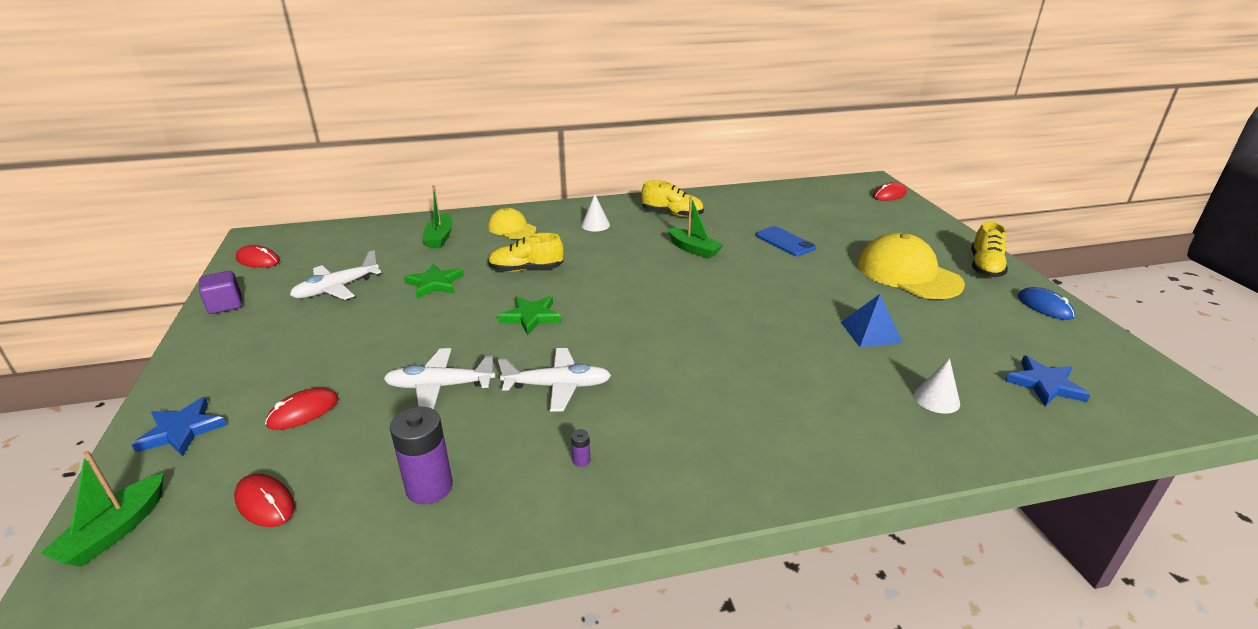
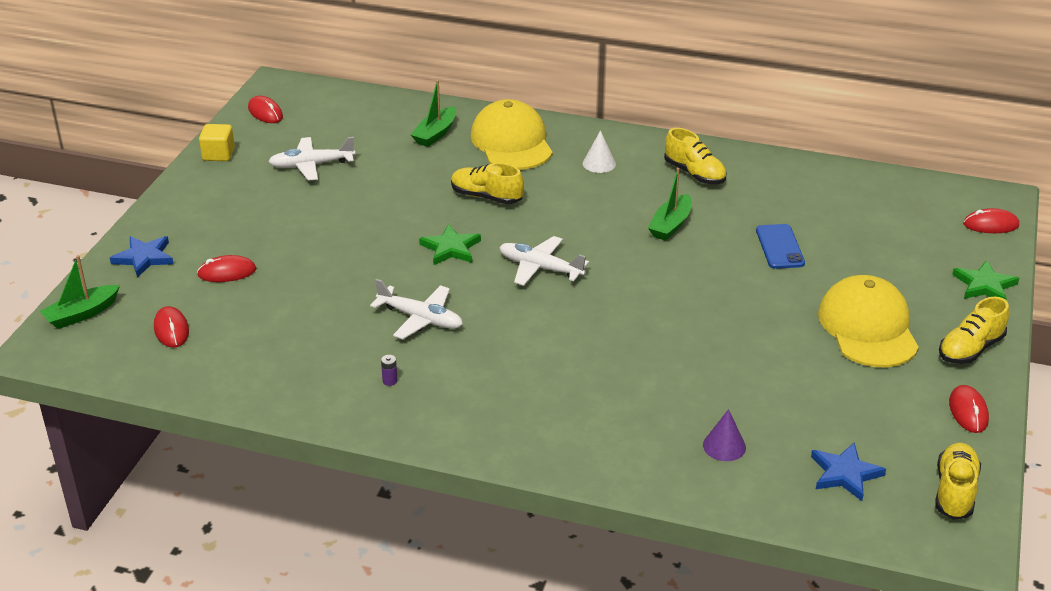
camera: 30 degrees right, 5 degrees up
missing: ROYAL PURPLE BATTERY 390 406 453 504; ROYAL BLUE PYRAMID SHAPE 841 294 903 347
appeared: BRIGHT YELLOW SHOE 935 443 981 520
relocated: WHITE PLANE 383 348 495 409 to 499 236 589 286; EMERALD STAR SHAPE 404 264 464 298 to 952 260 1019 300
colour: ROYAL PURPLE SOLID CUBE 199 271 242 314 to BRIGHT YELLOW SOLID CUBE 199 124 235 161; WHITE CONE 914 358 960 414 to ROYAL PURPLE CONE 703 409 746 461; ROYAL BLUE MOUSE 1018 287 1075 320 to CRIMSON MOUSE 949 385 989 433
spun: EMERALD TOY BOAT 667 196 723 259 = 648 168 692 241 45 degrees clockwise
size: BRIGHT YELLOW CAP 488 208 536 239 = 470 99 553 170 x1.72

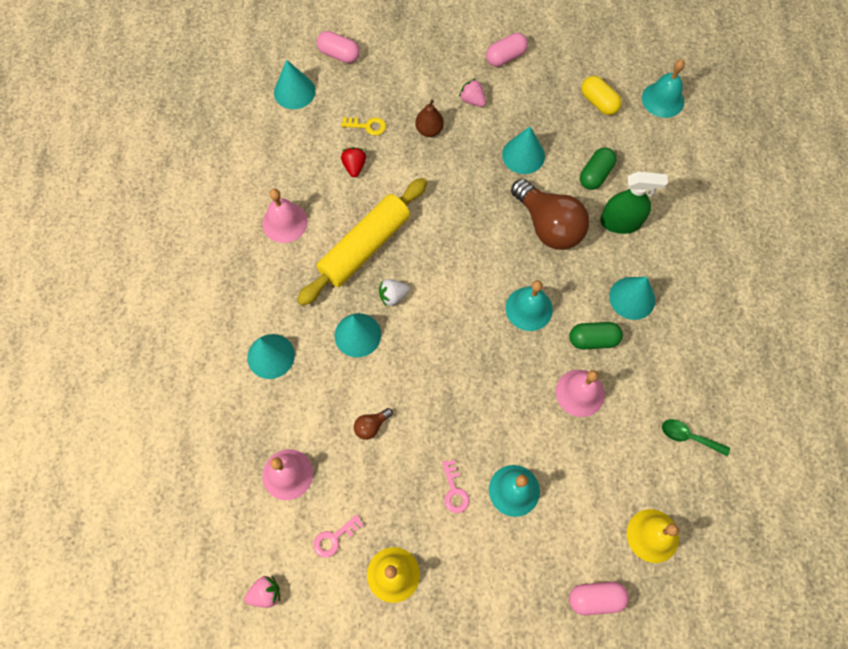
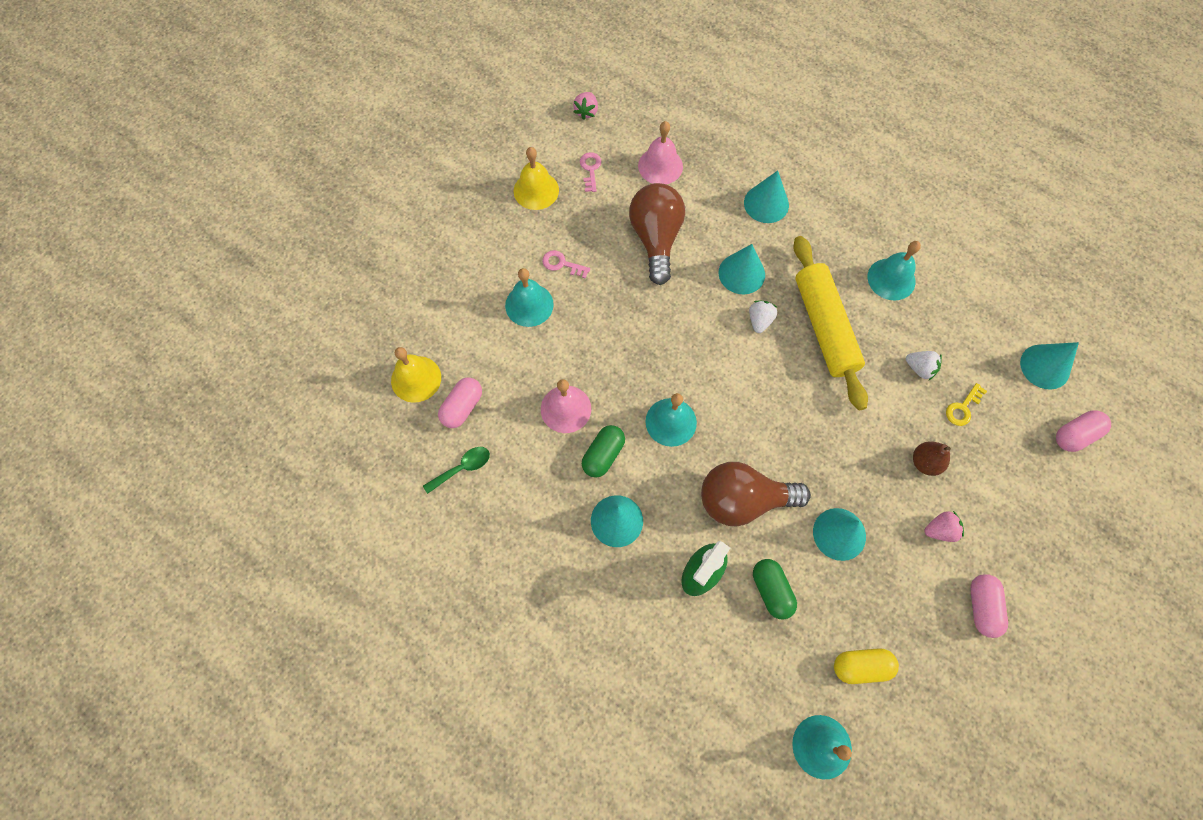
camera: 125 degrees right, 0 degrees up
relocated: ROSY PILL 569 582 629 615 to 438 377 482 428
colour: ROSY HAND BELL 263 189 308 243 to TURQUOISE HAND BELL 868 241 921 301; CRIMSON TOY STRAWBERRY 341 147 366 177 to WHITE TOY STRAWBERRY 906 351 942 380
size: RUSSET LIGHTBULB 354 408 393 440 = 629 183 685 285 x2.37

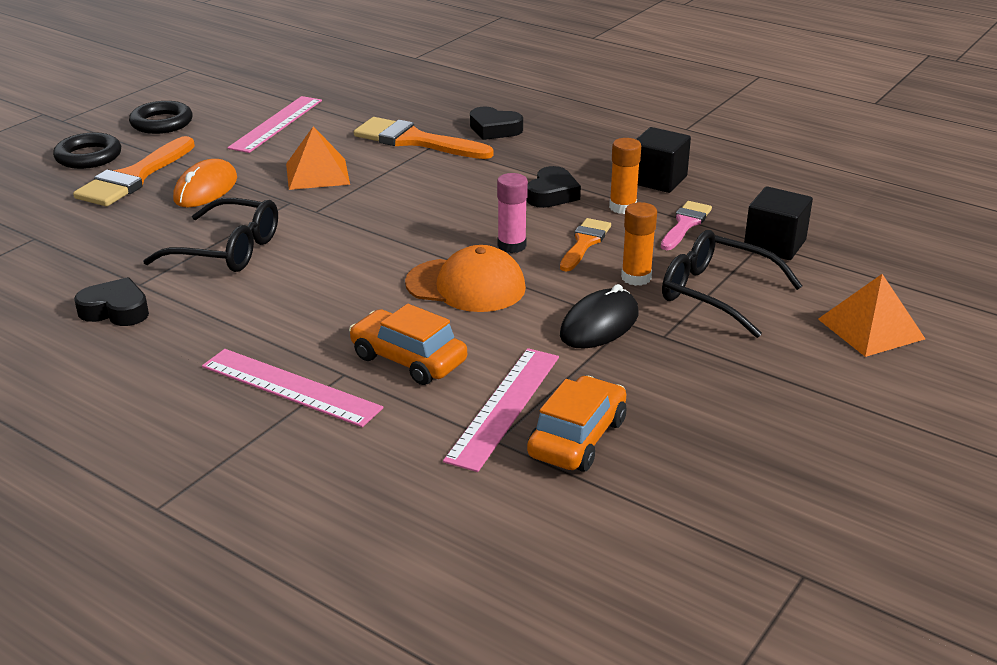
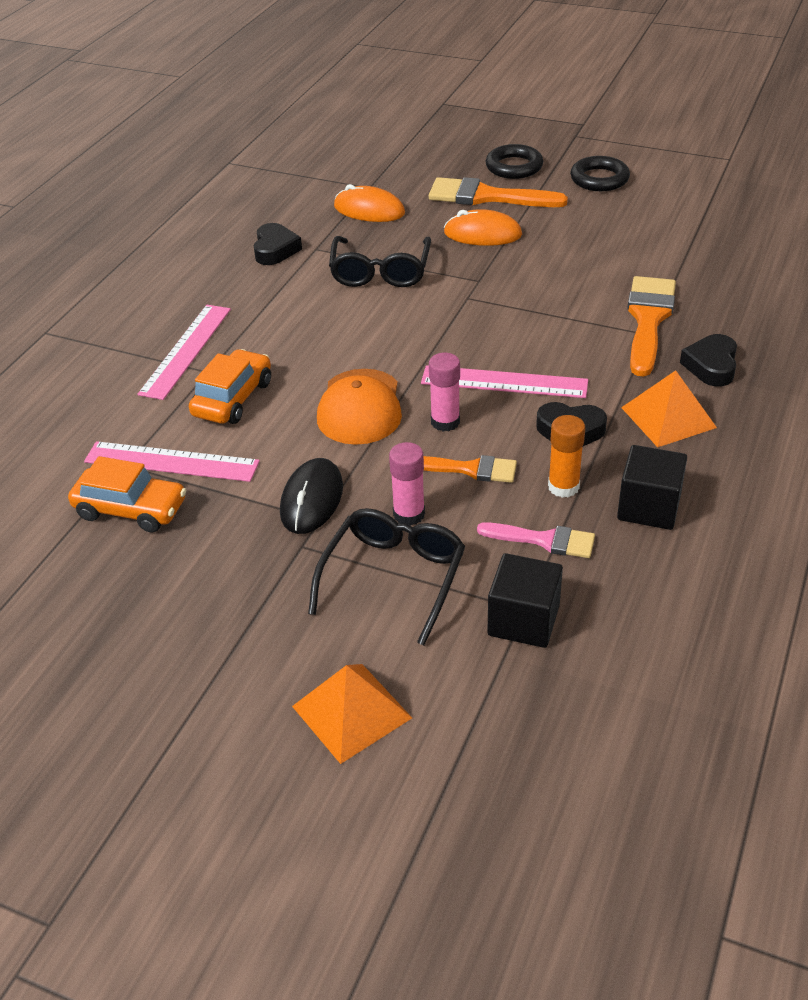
camera: 80 degrees right, 10 degrees up
appeared: ORANGE-COLOURED MOUSE 334 184 405 222
relocated: ROSY MEASURING STICK 227 96 322 153 to 421 365 588 398; ORANGE-COLOURED PYRAMID SHAPE 286 126 350 190 to 621 370 717 447
colour: ORANGE-COLOURED GLUE STICK 621 202 657 286 to ROSY GLUE STICK 389 442 425 526
spun: BLACK MOUSE 560 284 639 349 = 280 458 343 534 75 degrees clockwise

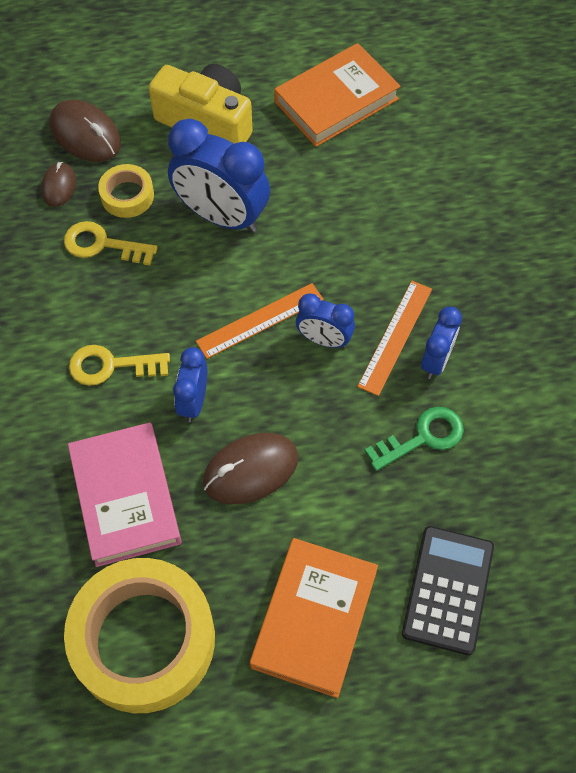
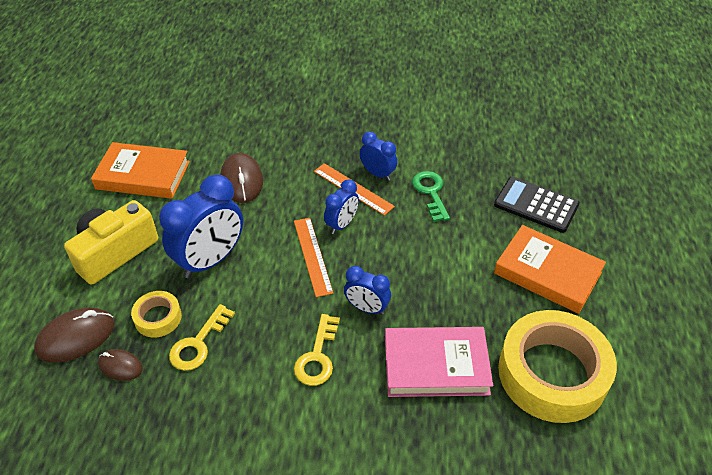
camera: 75 degrees left, 15 degrees down
relocated: RUSSET MOUSE 203 433 298 504 to 220 153 263 203
spun: ORANGE-COLOURED HARDCOVER 274 43 401 147 = 91 142 190 199 60 degrees counterclockwise

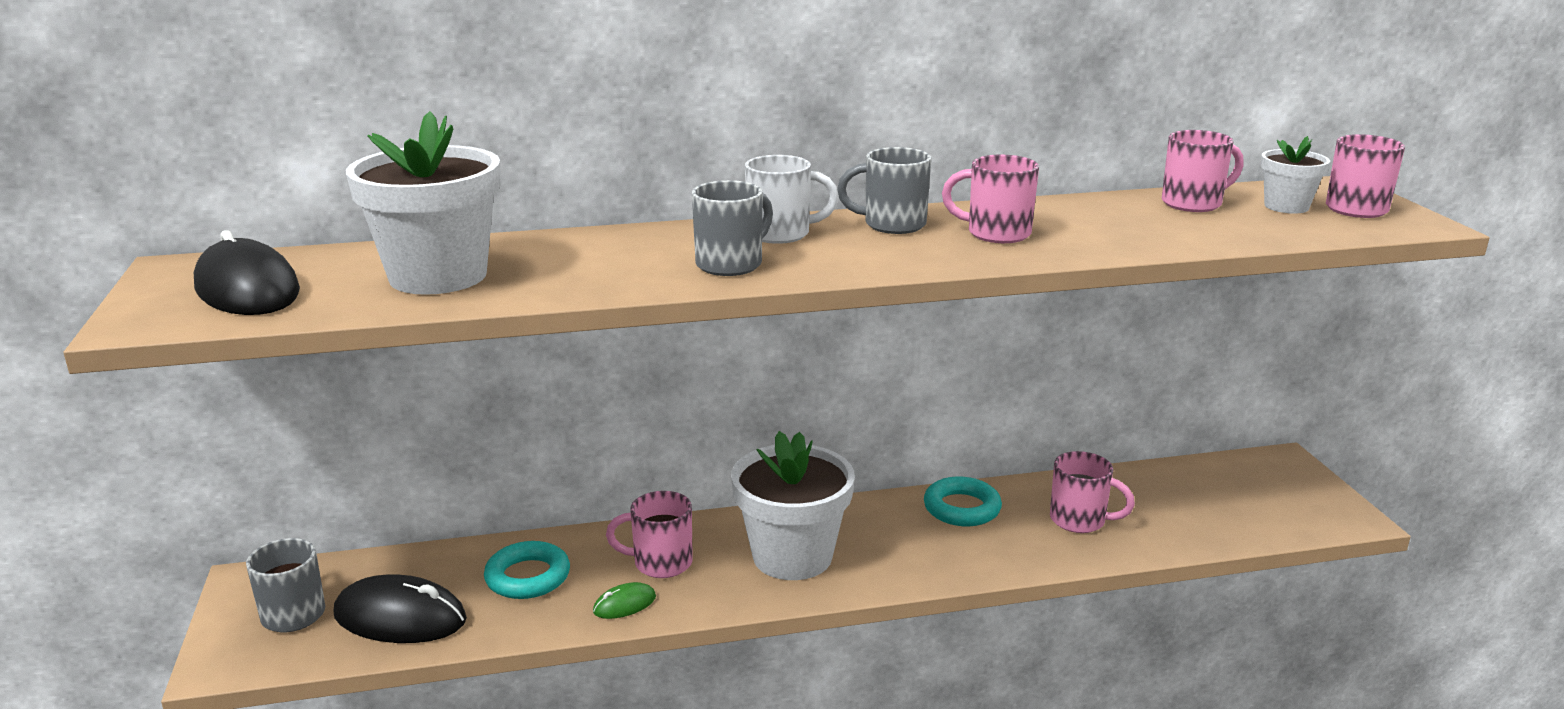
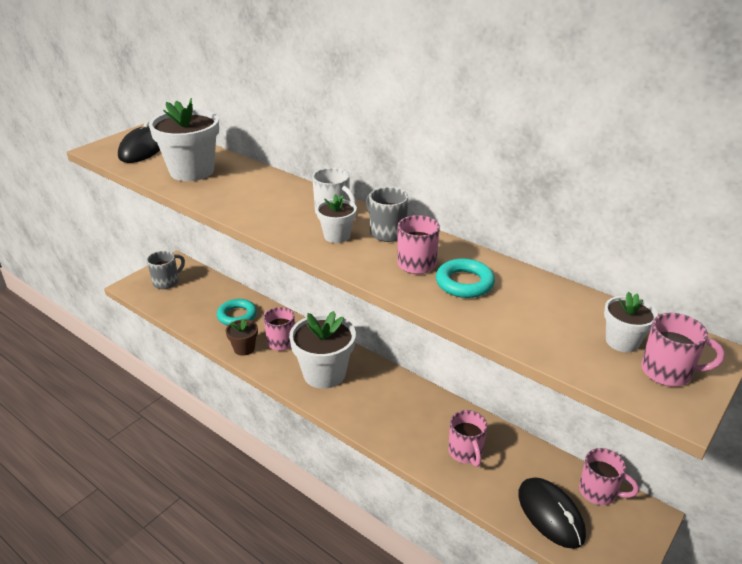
camera: 50 degrees right, 10 degrees up
missing: ASH-GREY MUG 692 180 773 276
appeared: WHITE FLOWER POT 316 194 357 243
relocated: BLACK MOUSE 333 574 467 643 to 518 477 586 549; TURQUOISE TORUS 924 477 1002 526 to 436 259 495 298; ROSY MUG 1162 130 1244 212 to 579 448 639 505
exchanged: EMERALD MOUSE 593 582 656 619 to RUSSET FLOWER POT 226 318 258 356

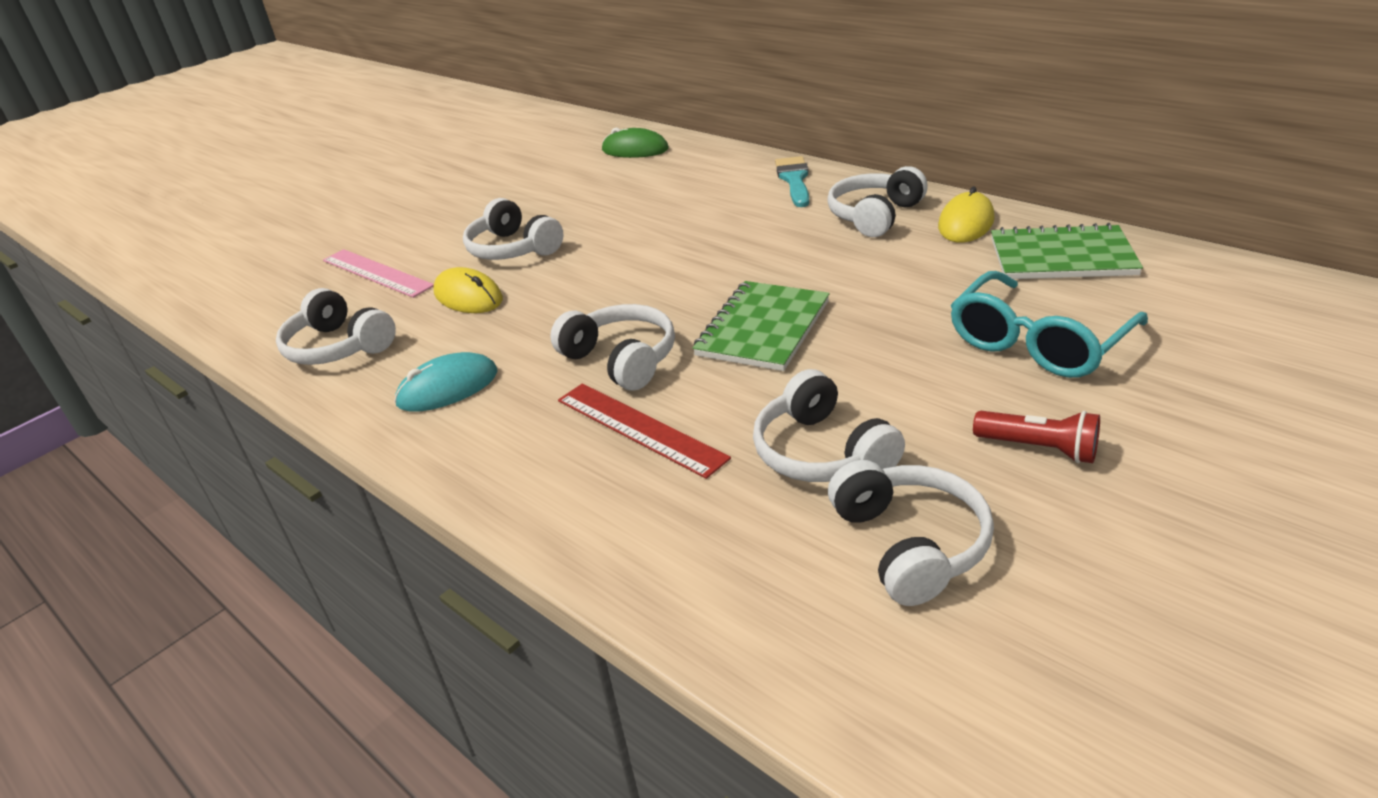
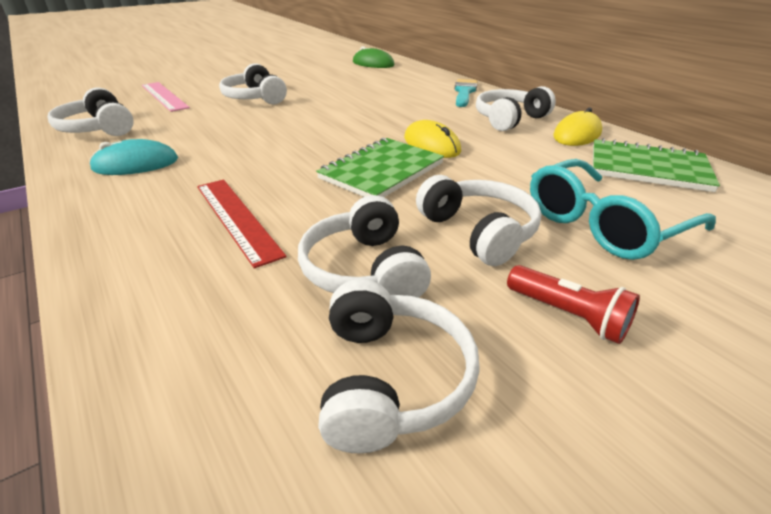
camera: 10 degrees right, 0 degrees up
relocated: BRIGHT YELLOW MOUSE 433 267 503 313 to 404 120 461 158; WHITE OVER-EAR HEADPHONES 550 304 675 391 to 416 175 541 266

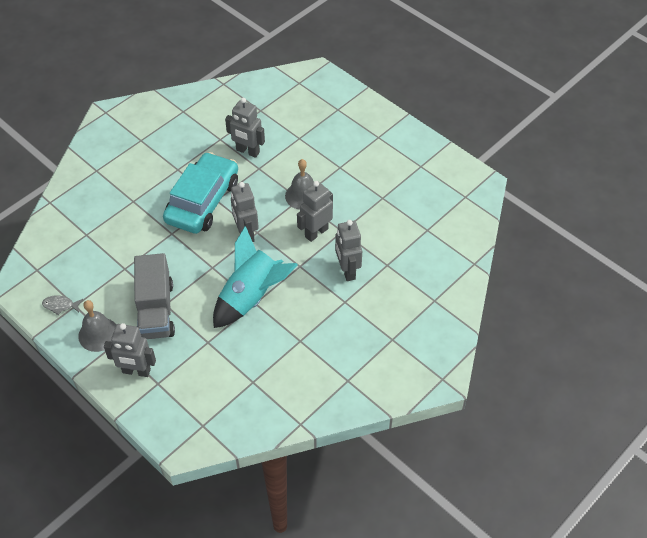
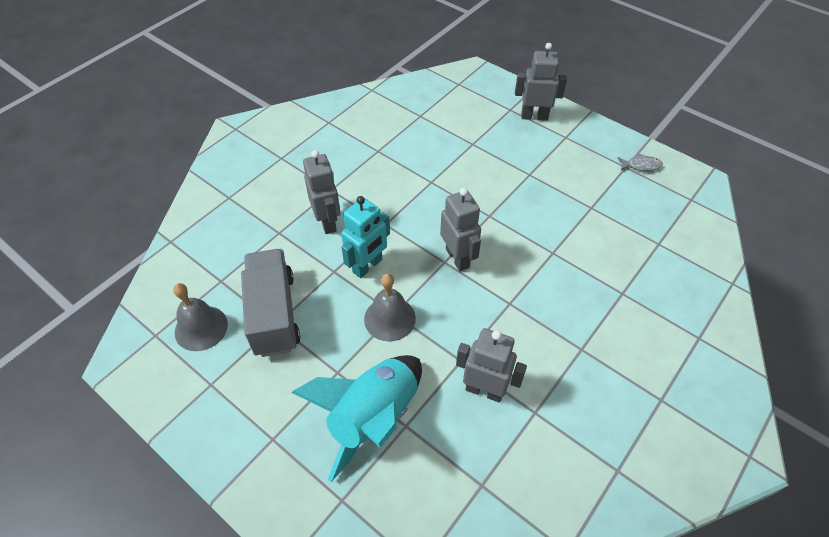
camera: 175 degrees right, 0 degrees up
missing: TURQUOISE AUTOMOBILE 163 152 238 234
relocated: ASH-GREY HAND BELL 78 300 116 352 to 173 283 228 351; ASH-GREY LORRY 134 253 175 339 to 241 249 300 357; TURQUOISE TOY ROCKET 213 226 298 328 to 291 355 422 482
colour: ASH-GREY ROBOT 297 181 333 242 to TURQUOISE ROBOT 341 196 390 278

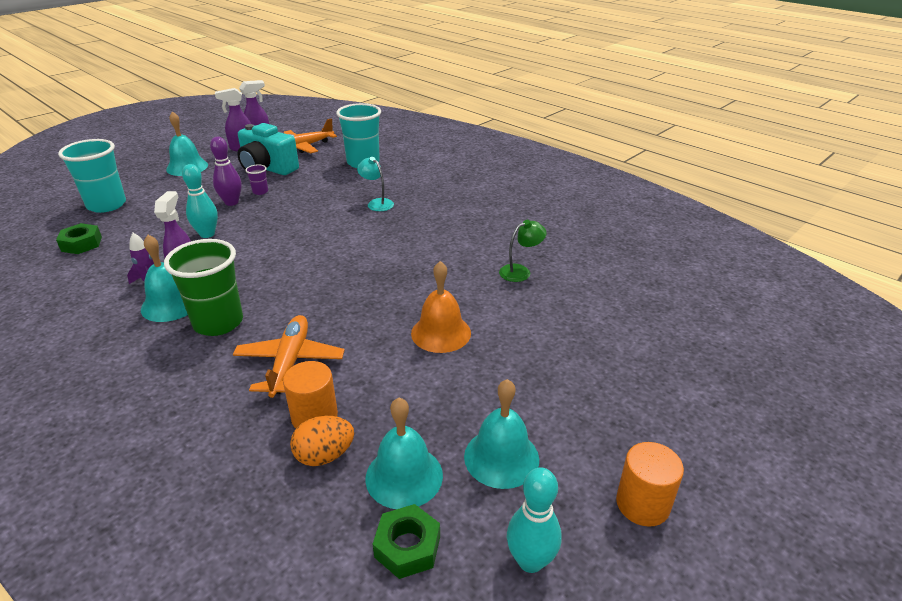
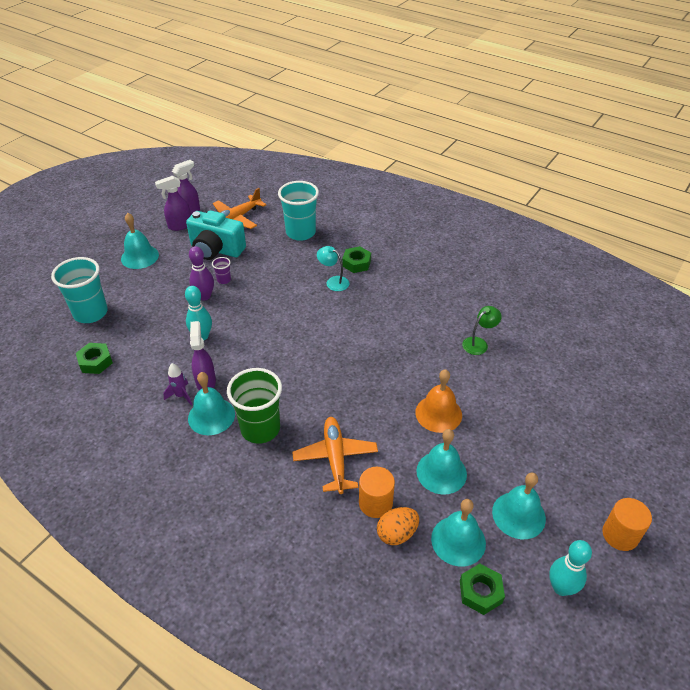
camera: 10 degrees left, 10 degrees up
appeared: EMERALD HEX NUT 342 246 371 273; TURQUOISE HAND BELL 416 429 467 494

